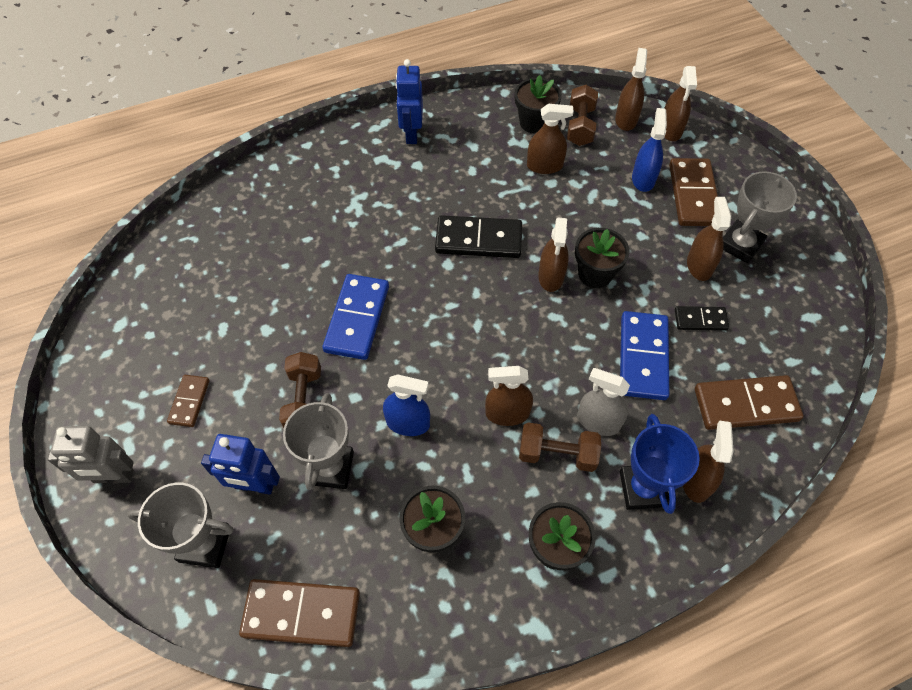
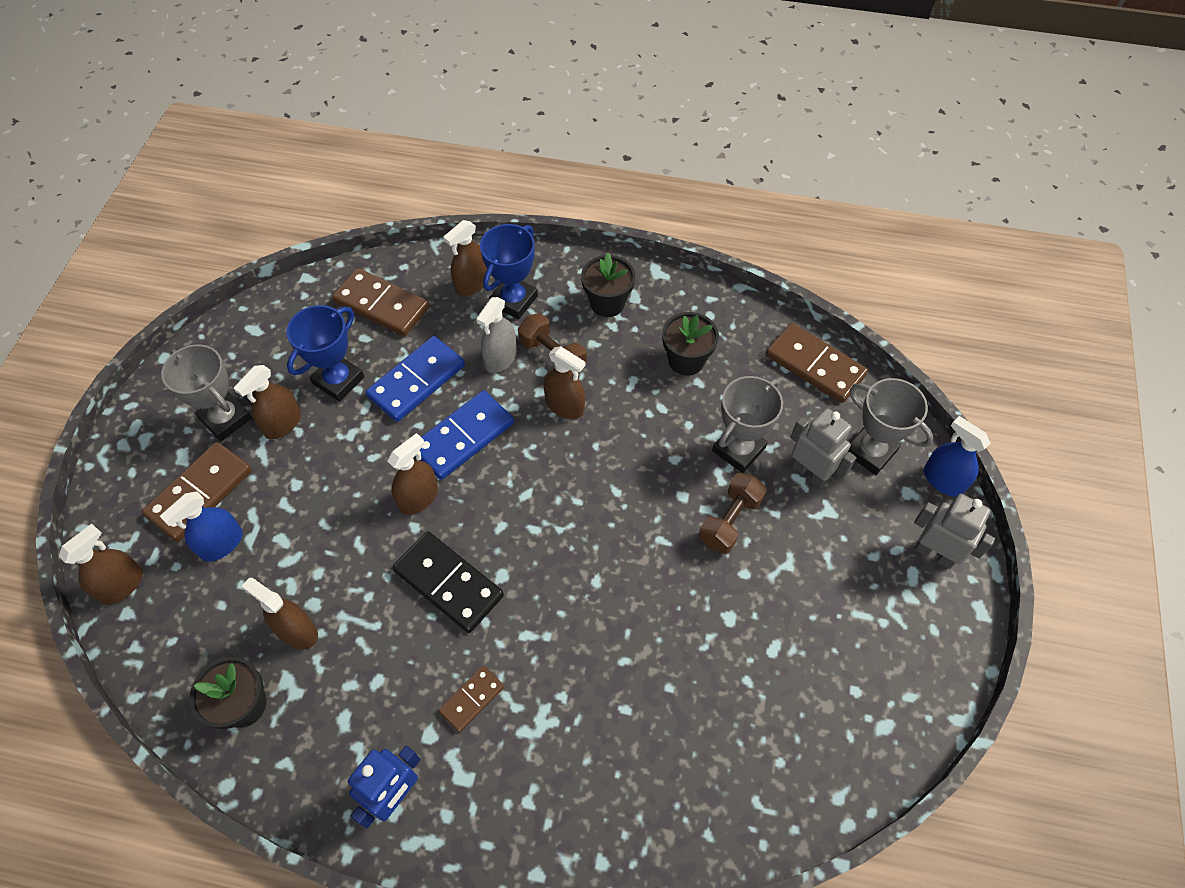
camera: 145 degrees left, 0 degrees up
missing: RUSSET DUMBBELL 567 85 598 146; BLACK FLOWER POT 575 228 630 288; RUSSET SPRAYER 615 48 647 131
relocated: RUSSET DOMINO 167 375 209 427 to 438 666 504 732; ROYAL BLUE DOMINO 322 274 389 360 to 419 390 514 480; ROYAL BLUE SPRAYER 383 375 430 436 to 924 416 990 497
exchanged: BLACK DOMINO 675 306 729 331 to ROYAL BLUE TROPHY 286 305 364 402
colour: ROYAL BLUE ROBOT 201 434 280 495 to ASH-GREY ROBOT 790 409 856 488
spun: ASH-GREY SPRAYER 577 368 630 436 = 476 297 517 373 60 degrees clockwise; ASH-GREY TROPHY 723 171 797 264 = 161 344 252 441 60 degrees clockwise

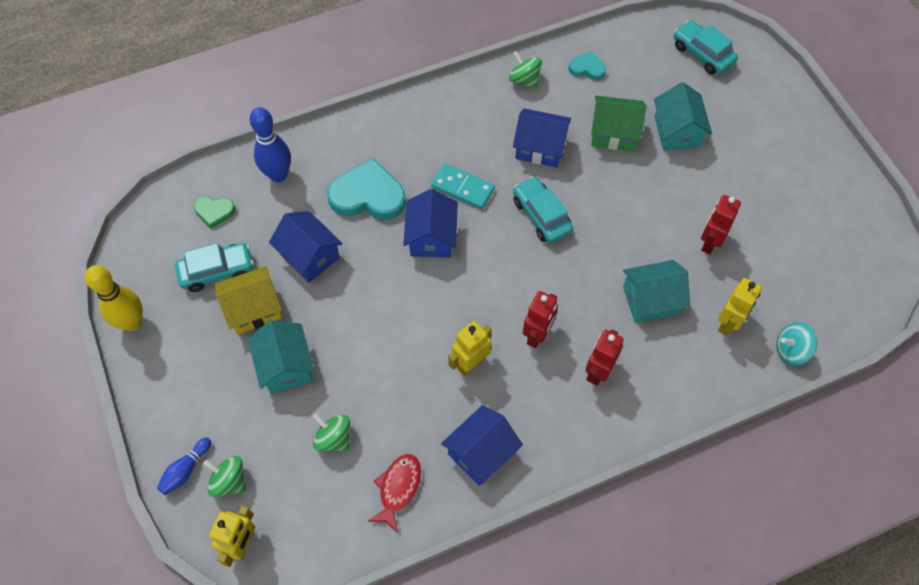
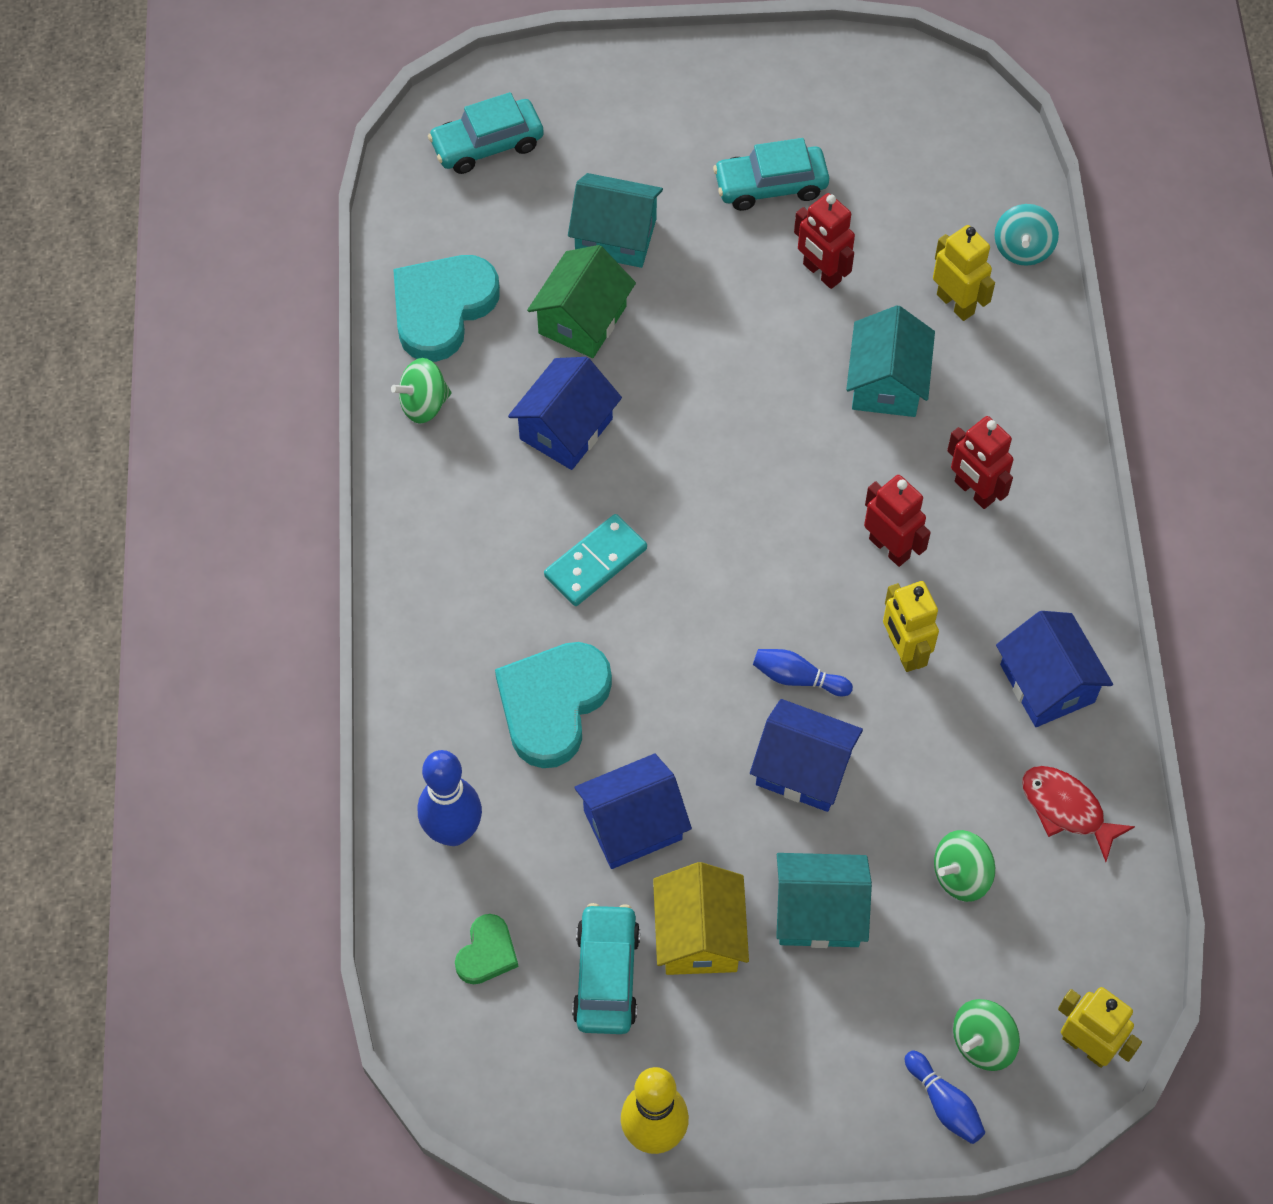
camera: 70 degrees left, 0 degrees up
appeared: ROYAL BLUE BOWLING PIN 753 649 853 696
relocated: ROYAL BLUE HOUSE 403 189 458 258 to 750 699 863 812; TURQUOISE AUTOMOBILE 513 176 573 243 to 713 138 829 211
size: TURQUOISE HEART SHAPE 568 51 606 80 = 393 255 500 362 x1.94

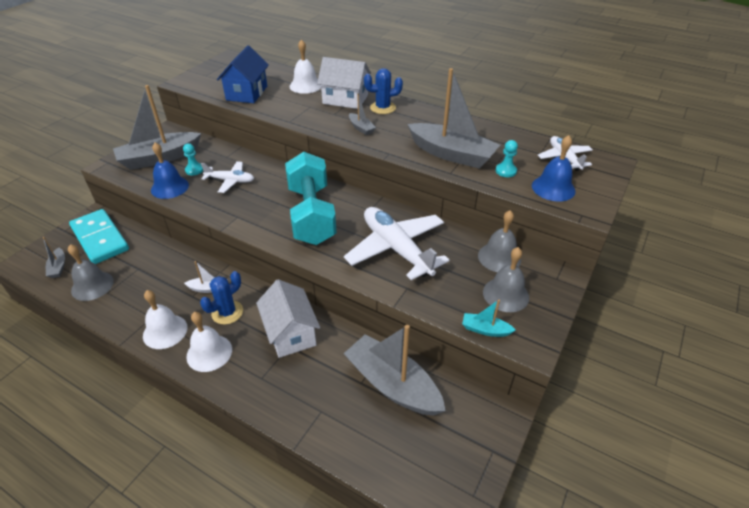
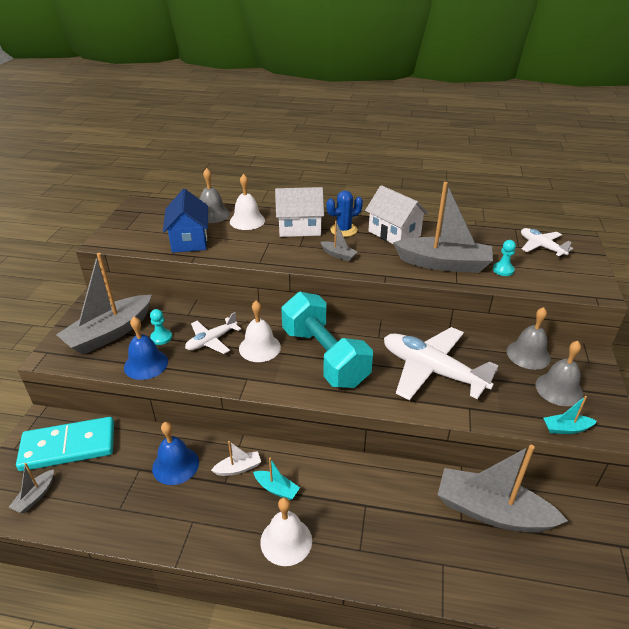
camera: 20 degrees left, 5 degrees down
relocated: ASH-GREY HAND BELL 68 244 114 301 to 200 168 230 223; WHITE HAND BELL 143 290 187 349 to 239 301 281 362; WHITE HOUSE 256 279 320 358 to 365 185 429 244; ROYAL BLUE HAND BELL 532 135 576 201 to 152 422 199 485
exchanged: ROYAL BLUE CACTUS 200 271 243 325 to TURQUOISE TOY BOAT 253 458 300 500
spun: ASH-GREY TOY BOAT 43 237 65 278 = 9 463 54 513 60 degrees clockwise; TURQUOISE DOMINO 69 209 129 264 = 16 417 114 471 45 degrees counterclockwise; WHITE PLANE 201 161 254 193 = 185 312 241 354 150 degrees clockwise

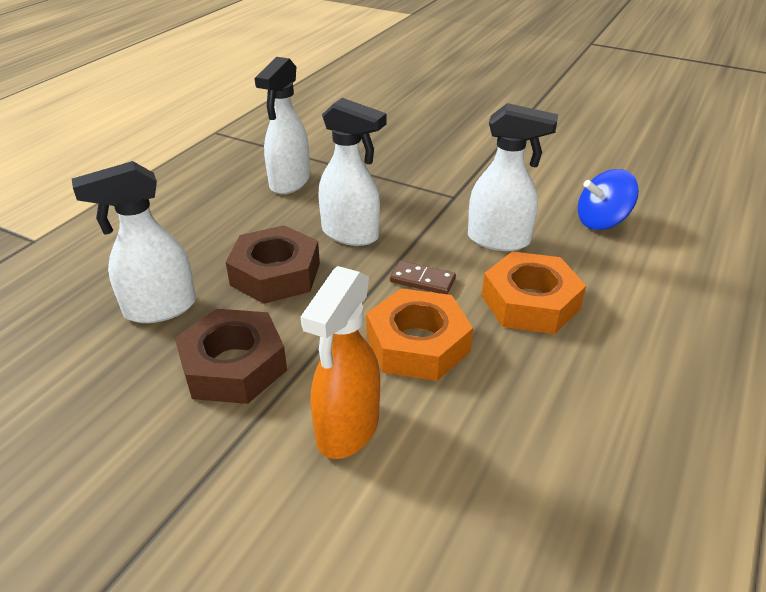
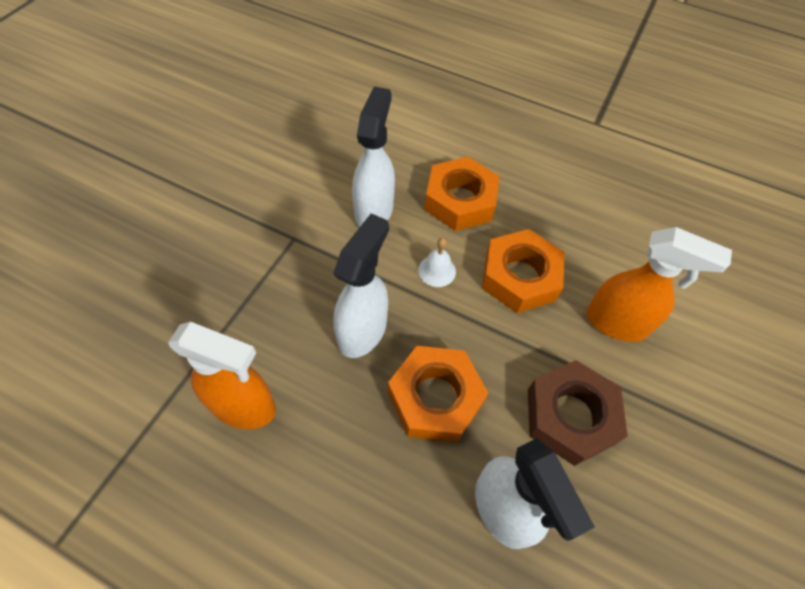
camera: 95 degrees left, 20 degrees up
missing: ROYAL BLUE WHIRLIGIG 578 169 639 230
exchanged: RUSSET DOMINO 390 261 456 294 to WHITE HAND BELL 418 238 456 287
colour: RUSSET HEX NUT 226 225 320 304 to ORANGE-COLOURED HEX NUT 388 346 488 442; WHITE SPRAYER 254 57 310 194 to ORANGE-COLOURED SPRAYER 168 322 276 429

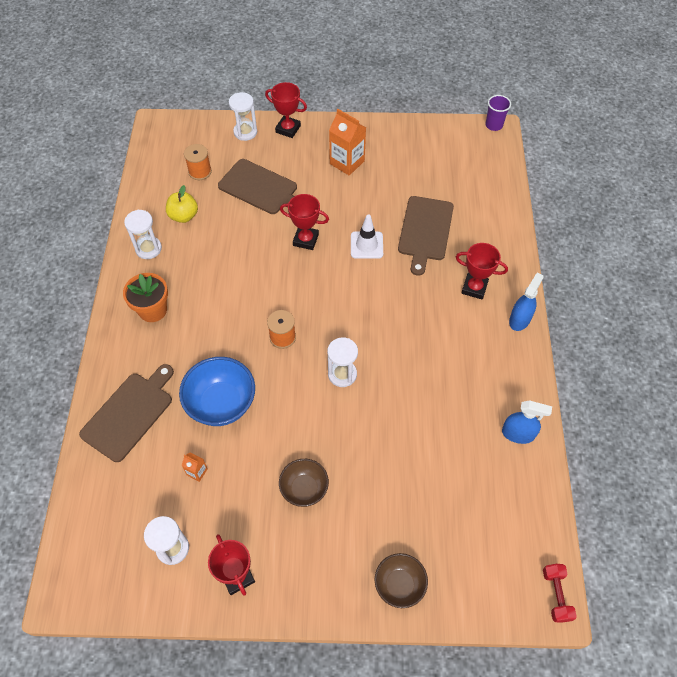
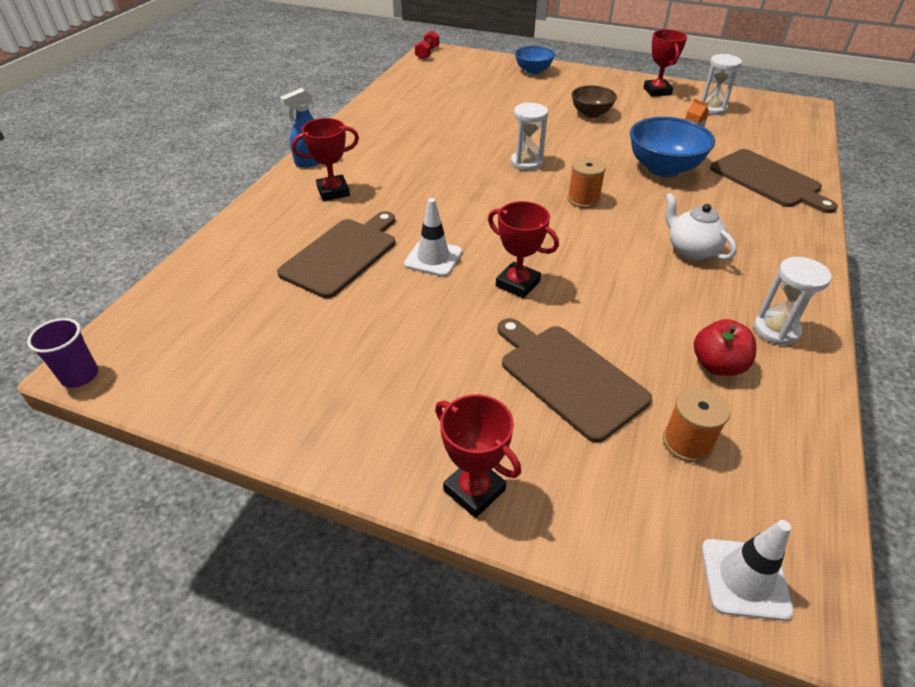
camera: 160 degrees left, 15 degrees down
missing: ORANGE-COLOURED FLOWER POT 123 273 168 322; WHITE HOURGLASS 229 92 257 141; ORANGE-COLOURED CARTON 329 109 366 175; ROYAL BLUE SPRAYER 502 400 552 444
appeared: WHITE CHINA TEAPOT 665 193 737 260; WHITE ROAD CONE 702 520 794 621
colour: BRIGHT YELLOW TOY APPLE 166 185 198 223 to CRIMSON TOY APPLE 694 319 756 376; RUSSET DEEP DISH 375 553 428 608 to ROYAL BLUE DEEP DISH 515 46 555 75
spun: RUSSET CUTTING BOARD 79 364 174 462 = 710 149 838 213 90 degrees counterclockwise; CRIMSON TROPHY 456 243 508 300 = 292 118 359 201 60 degrees counterclockwise

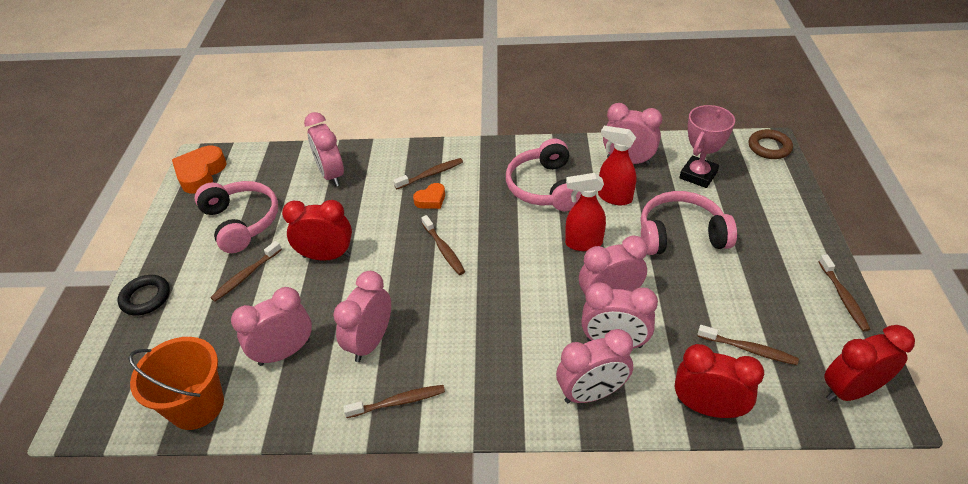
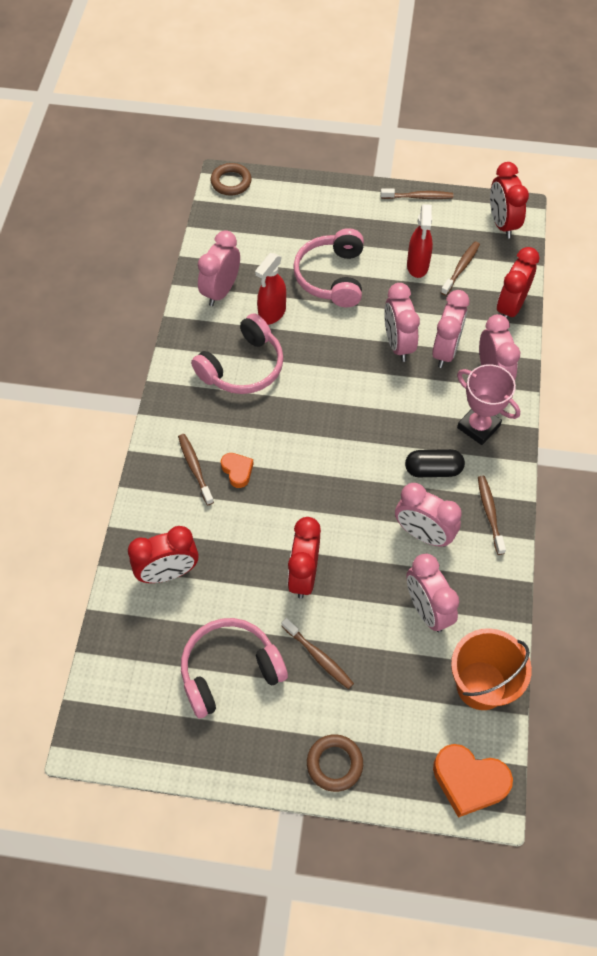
camera: 85 degrees left, 15 degrees up
missing: RUSSET DENTAL BRUSH 421 215 465 275
appeared: BLACK PILL 405 449 465 477
relocated: ORANGE-COLOURED HEART SHAPE 172 146 226 194 to 433 744 513 818; CRIMSON SPRAYER 565 173 606 251 to 407 204 433 278; ROSY TROPHY 679 105 735 188 to 457 364 520 445
colour: BLACK TORUS 118 275 170 316 to RUSSET TORUS 307 734 363 792; ROSY BEDSIDE CLOCK 304 112 344 187 to CRIMSON BEDSIDE CLOCK 128 526 199 583
spun: ROSY OVER-EAR HEADPHONES 506 139 581 211 = 191 313 284 394 45 degrees counterclockwise

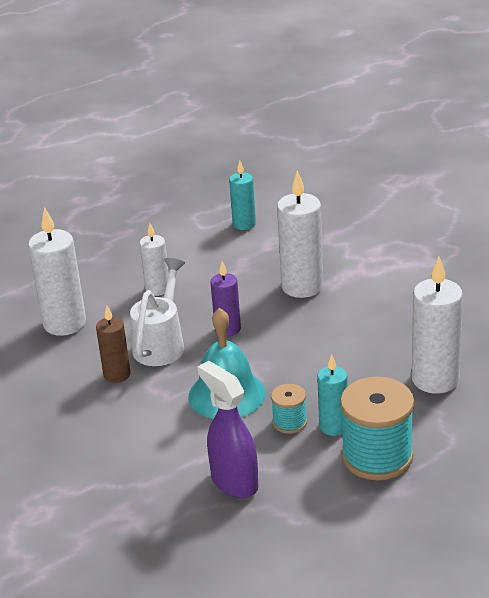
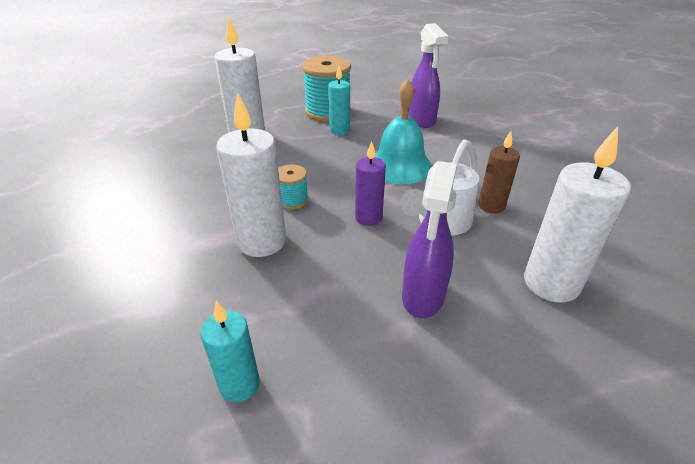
camera: 160 degrees left, 5 degrees up
relocated: TURQUOISE SPOOL 271 384 307 434 to 278 165 309 210
exchanged: WHITE CANDLE 140 223 169 296 to ROYAL PURPLE SPRAYER 402 161 457 318

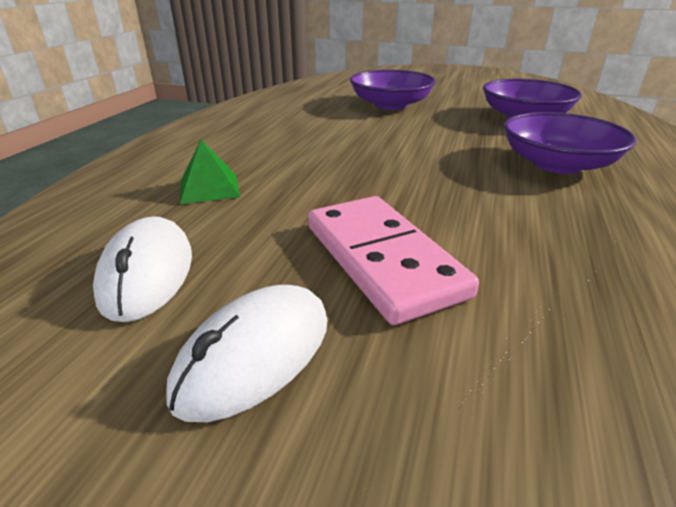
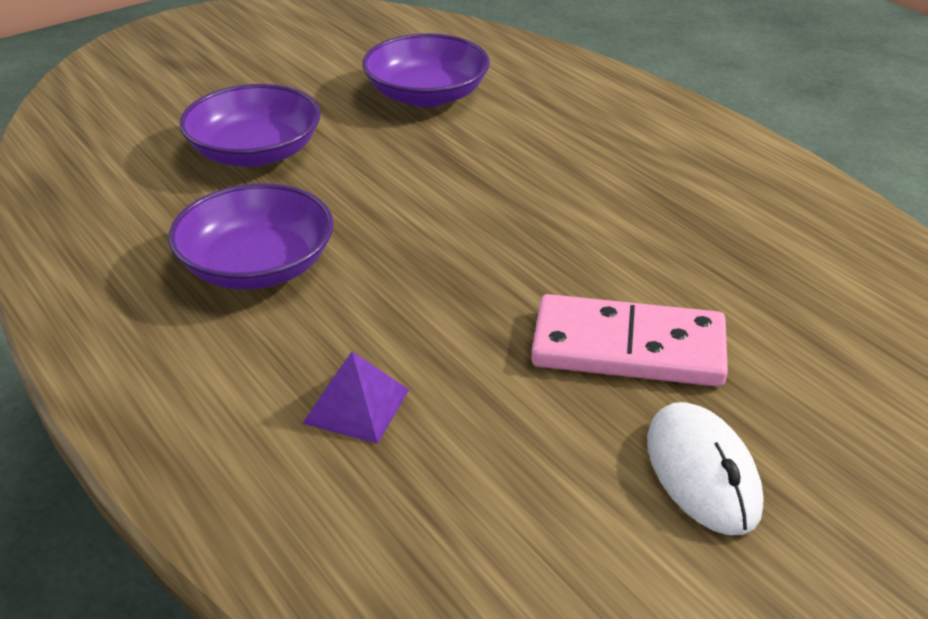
camera: 55 degrees left, 5 degrees up
missing: WHITE MOUSE 93 216 192 322
relocated: ROYAL PURPLE DEEP DISH 504 112 636 174 to 169 183 334 290
colour: EMERALD PYRAMID SHAPE 180 140 240 204 to ROYAL PURPLE PYRAMID SHAPE 302 352 409 444

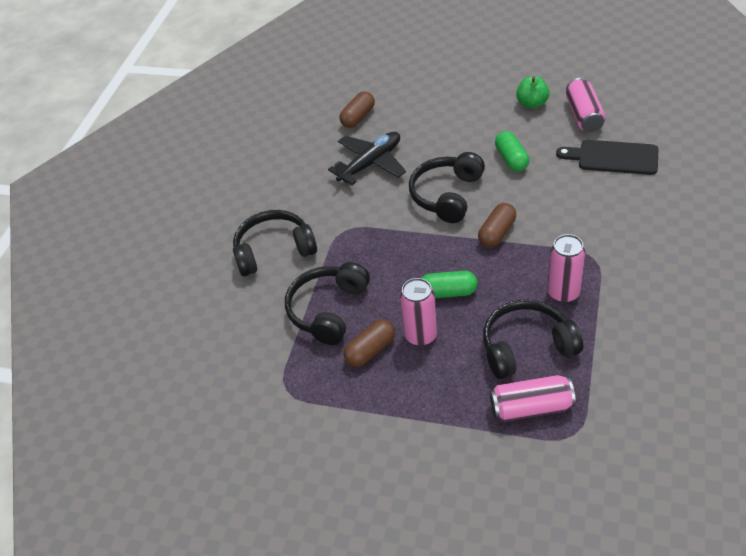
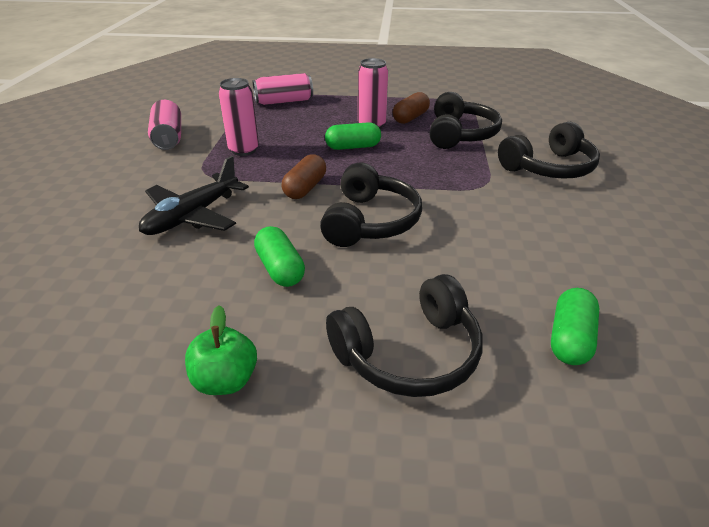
camera: 165 degrees right, 10 degrees down
missing: BLACK CUTTING BOARD 556 140 658 175
relocated: BLACK PLANE 328 132 406 185 to 139 156 249 235; BLACK OVER-EAR HEADPHONES 483 300 583 379 to 326 274 483 397; ROSY CAN 566 78 606 132 to 148 100 181 150
colour: RUSSET PILL 340 91 375 128 to EMERALD PILL 551 288 599 365

